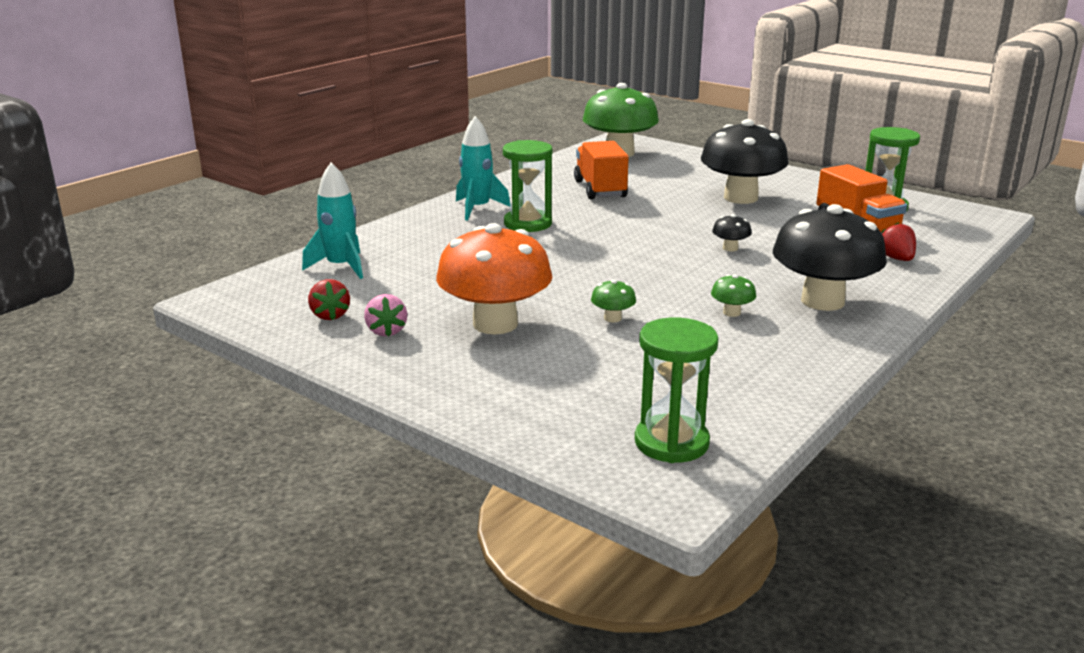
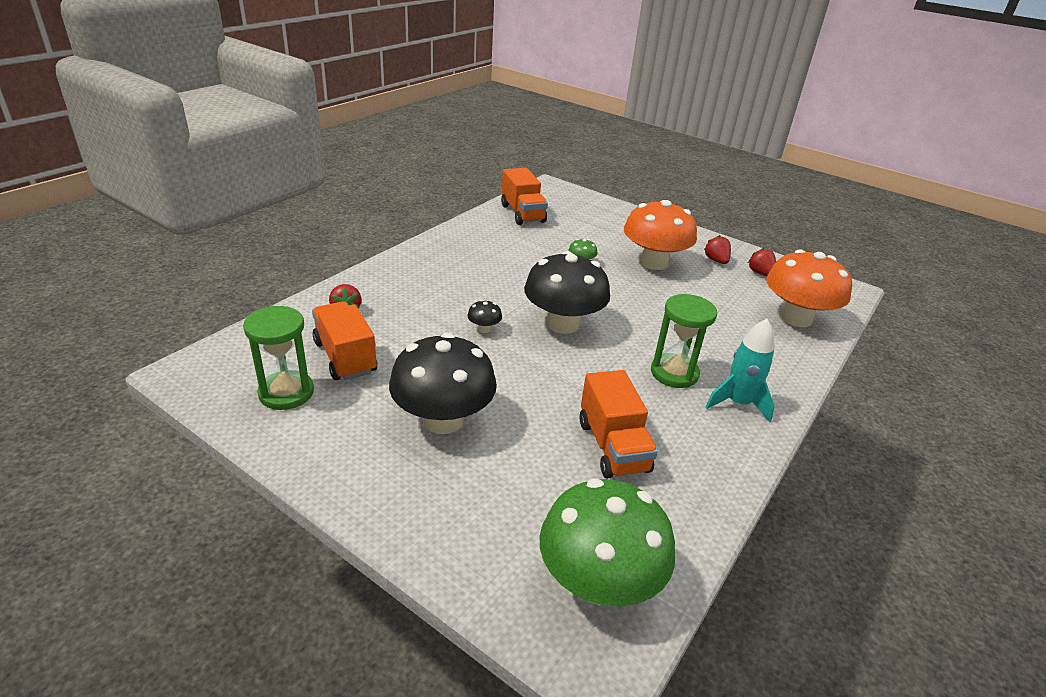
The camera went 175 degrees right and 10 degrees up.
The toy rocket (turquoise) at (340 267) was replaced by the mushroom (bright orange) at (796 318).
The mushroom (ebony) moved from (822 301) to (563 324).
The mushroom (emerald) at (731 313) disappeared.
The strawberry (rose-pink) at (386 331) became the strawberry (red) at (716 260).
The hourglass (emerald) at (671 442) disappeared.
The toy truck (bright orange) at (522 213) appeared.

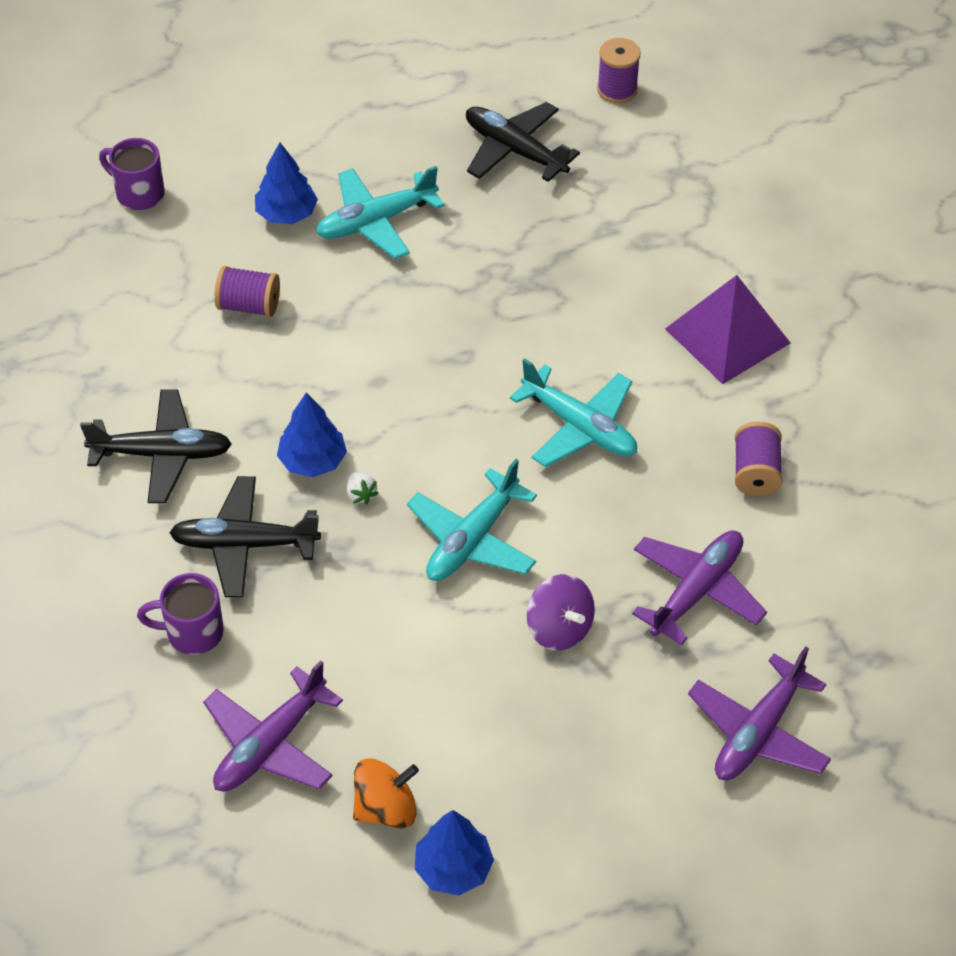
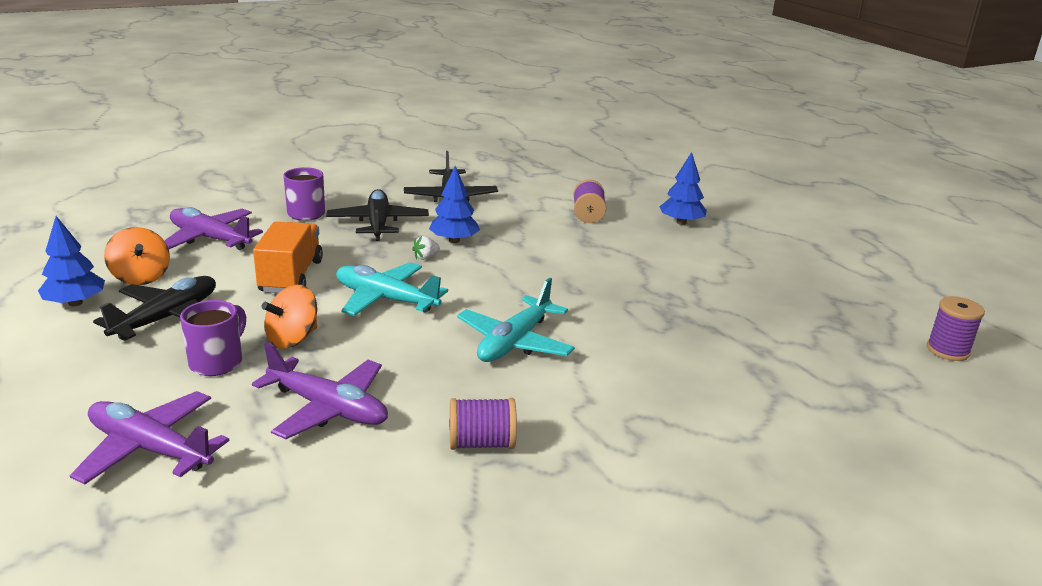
The camera went 80 degrees right and 25 degrees down.
The plane (ebony) moved from (514 150) to (167 318).
The coffee mug (violet) moved from (138 193) to (218 362).
The plane (turquoise) at (376 221) disappeared.
The solid pyramid (violet) at (727 335) disappeared.
The whirligig (violet) at (559 628) became the whirligig (bright orange) at (292 339).
The toy truck (bright orange) at (291 276) appeared.

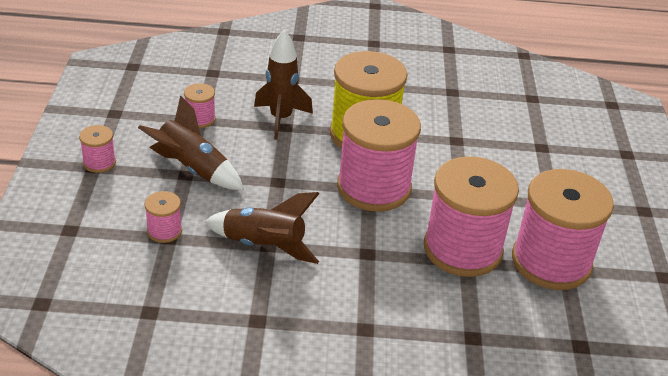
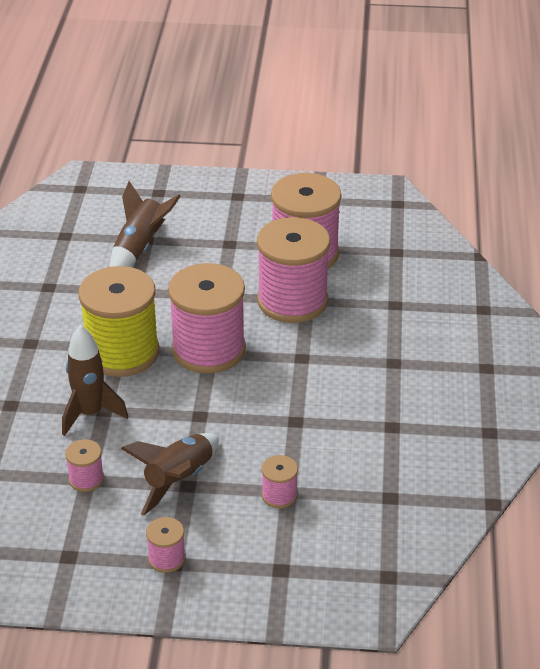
The camera went 85 degrees left and 0 degrees up.
The toy rocket (russet) moved from (264 246) to (140 248).

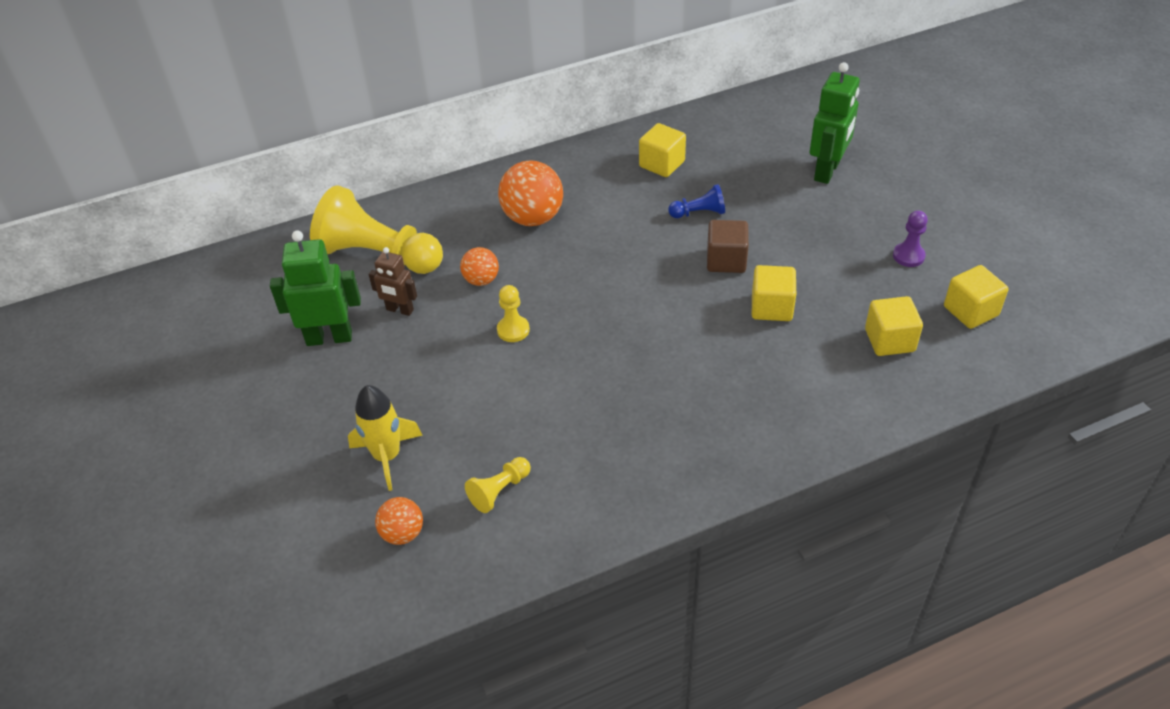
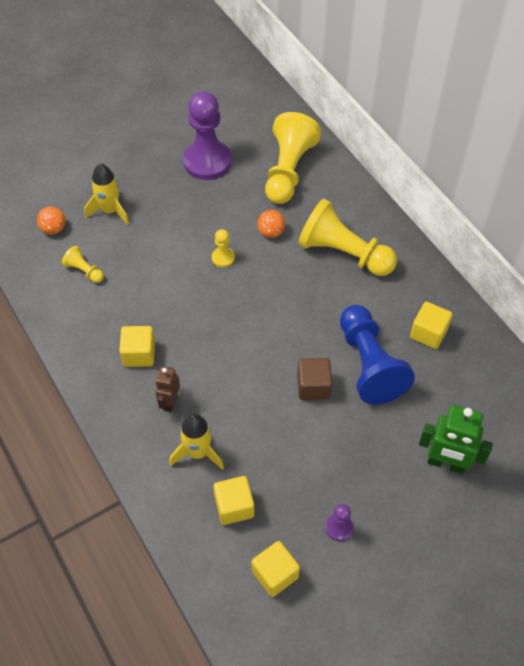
The camera went 80 degrees right and 10 degrees up.
The ball (bright orange) at (533 218) was replaced by the chess pawn (golden) at (343 253).
The chess pawn (cobalt) at (699 213) changed to 2.24 times the size.
The robot (emerald) at (329 337) was replaced by the chess pawn (violet) at (207 161).
The robot (russet) moved from (399 310) to (170 402).
The block (golden) moved from (771 307) to (139 354).
The toy rocket (golden) at (198 452) appeared.

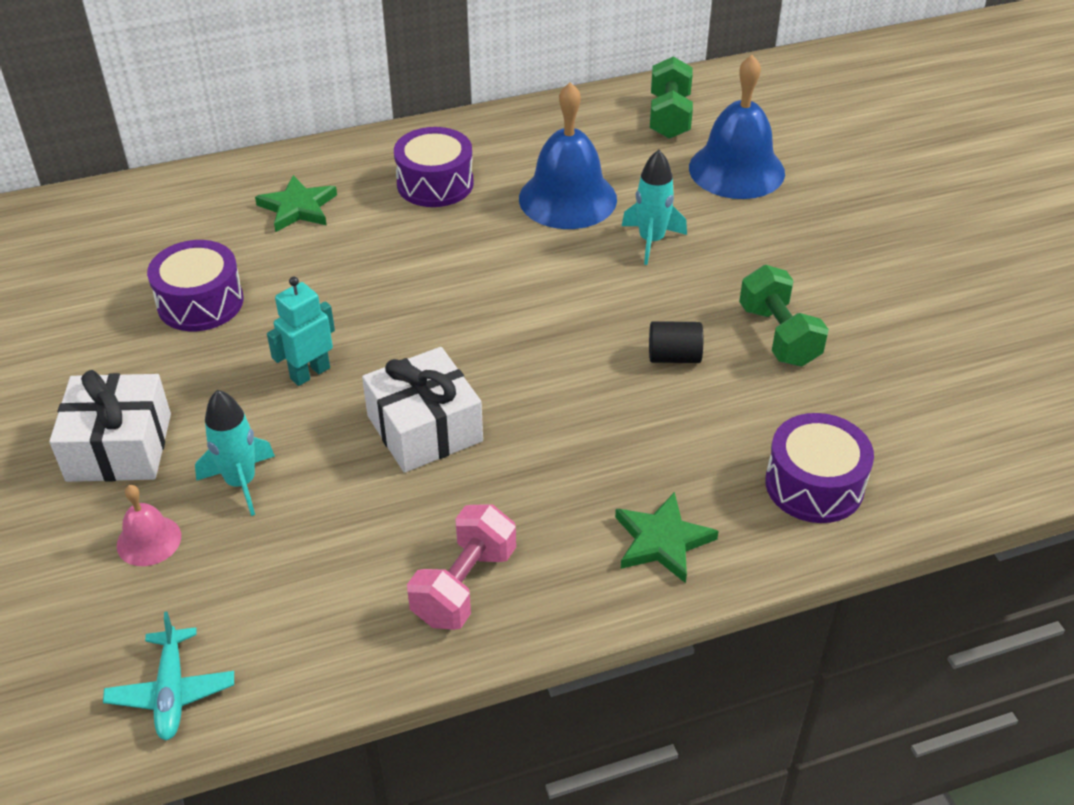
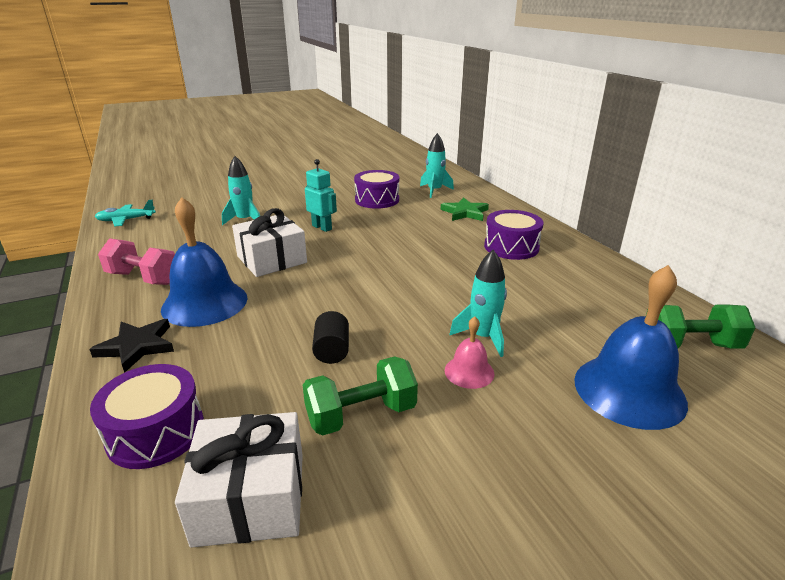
The camera went 85 degrees right and 15 degrees down.
The school bell (cobalt) moved from (567 198) to (205 303).
The wrapped gift (snow-white) moved from (119 447) to (251 497).
The school bell (rose-pink) moved from (149 540) to (469 372).
The star (emerald) at (662 541) became the star (ebony) at (137 346).
The toy rocket (turquoise) at (434 191) appeared.

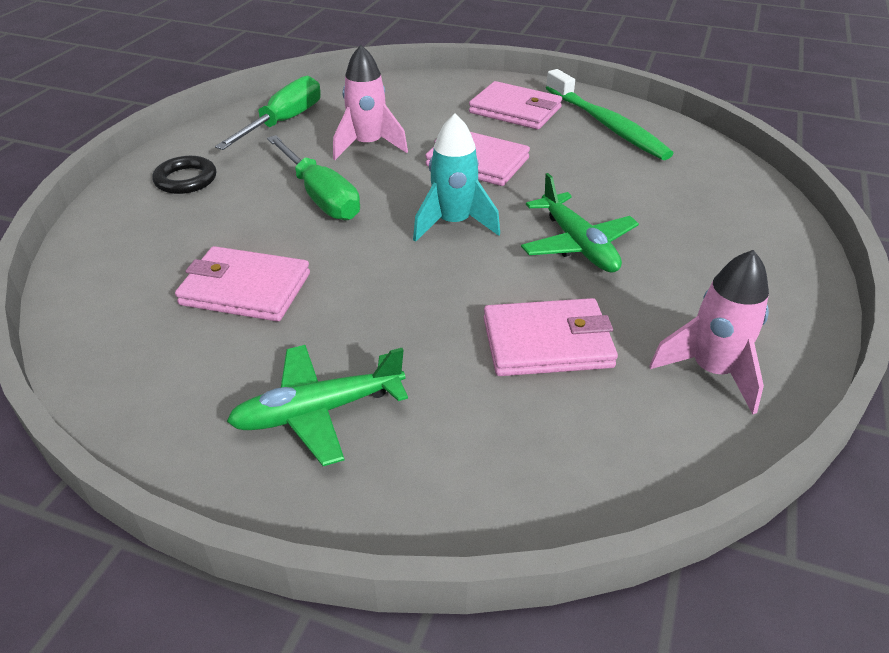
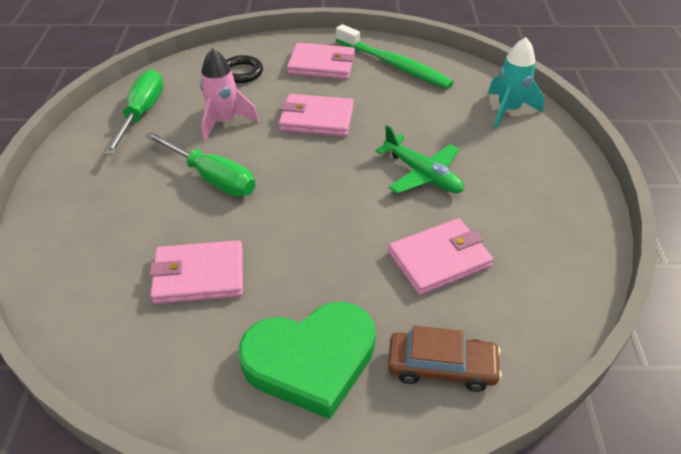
The camera went 20 degrees left and 5 degrees up.
The toy rocket (turquoise) moved from (453 224) to (508 110).
The hoop (ebony) moved from (186 179) to (241 72).
The toy rocket (rose-pink) at (711 371) disappeared.
The plane (emerald) at (318 411) was replaced by the heart (emerald) at (311 360).
The toy car (russet) at (441 367) appeared.

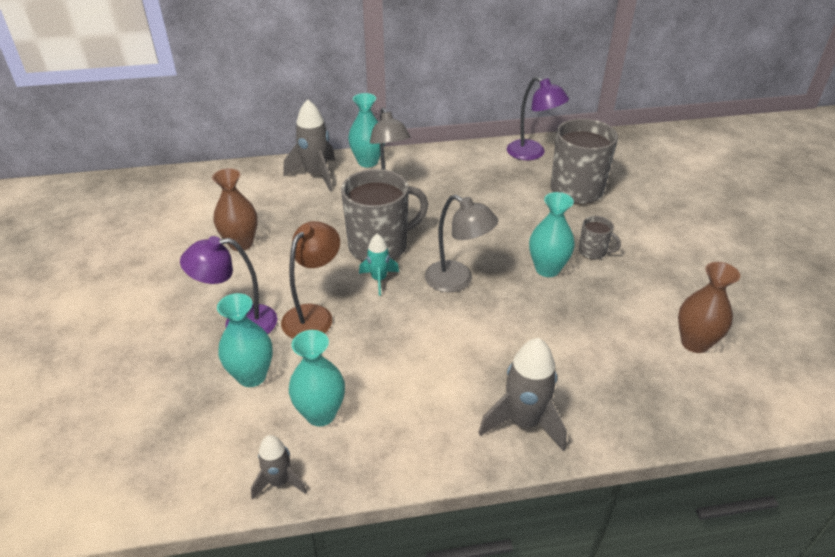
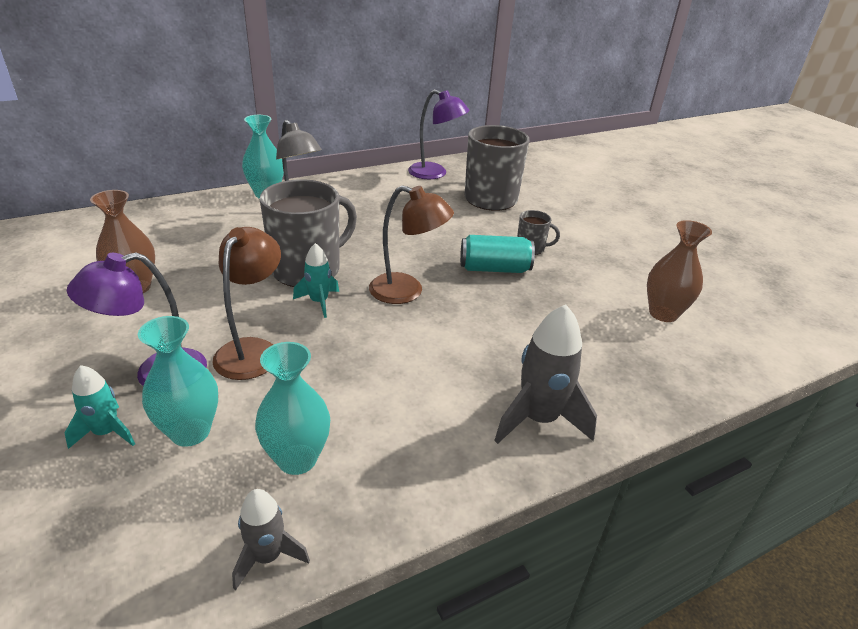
The camera went 20 degrees left and 5 degrees down.
The toy rocket (gray) at (316 175) disappeared.
The flower vase (turquoise) at (547 269) was replaced by the soda can (turquoise) at (494 269).
The desk lamp (gray) at (457 281) became the desk lamp (russet) at (407 291).
The toy rocket (turquoise) at (106 432) appeared.

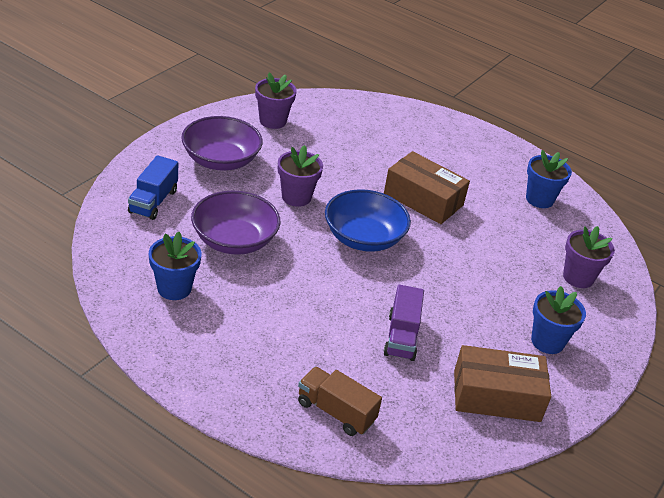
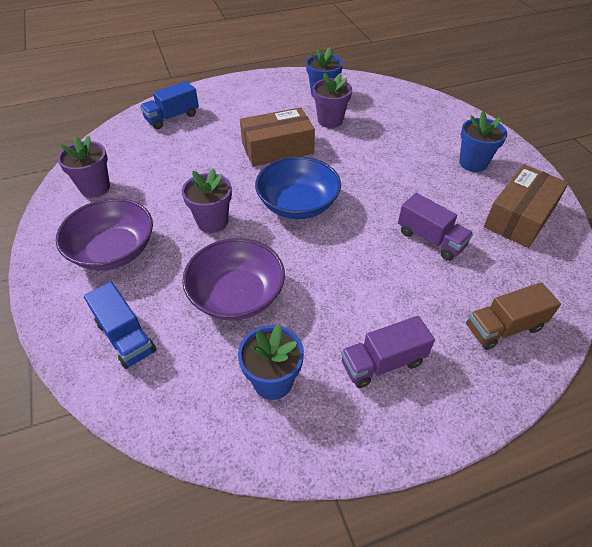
The camera went 50 degrees left and 10 degrees up.
The potted plant (violet) moved from (578 277) to (330 120).
The toy truck (cobalt) at (172 117) appeared.
The toy truck (violet) at (382 363) appeared.

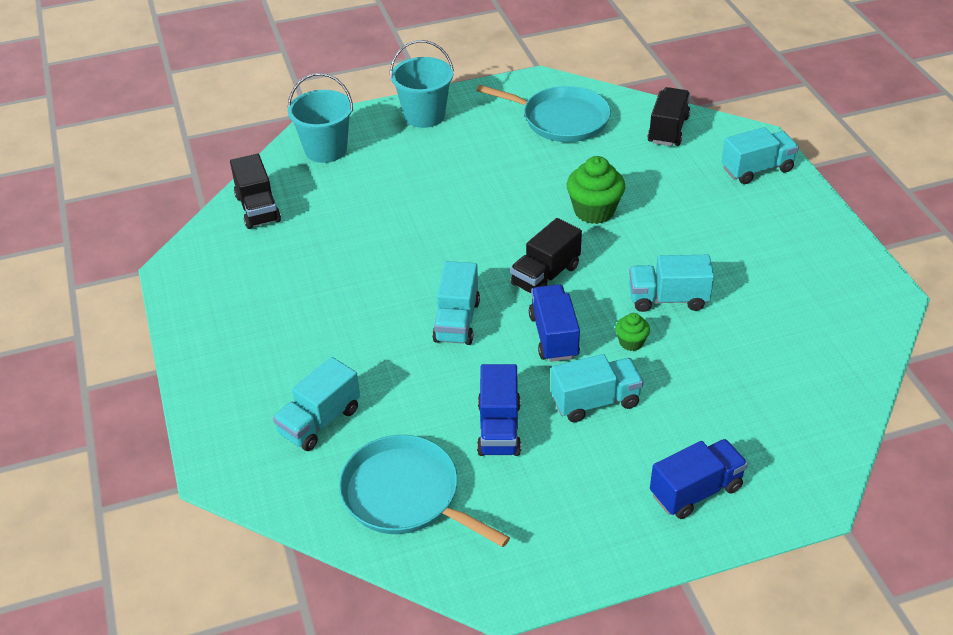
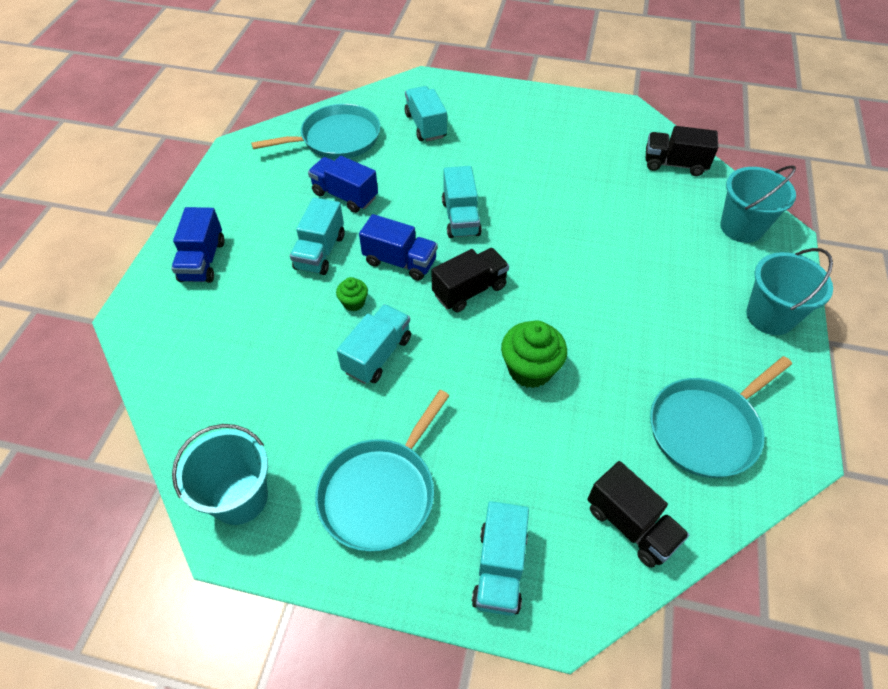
The camera went 120 degrees right and 10 degrees up.
The toy truck (ebony) at (545 276) turned 75 degrees clockwise.
The toy truck (turquoise) at (457 321) turned 135 degrees counterclockwise.
The frying pan (turquoise) at (381 492) appeared.
The bucket (turquoise) at (239 498) appeared.

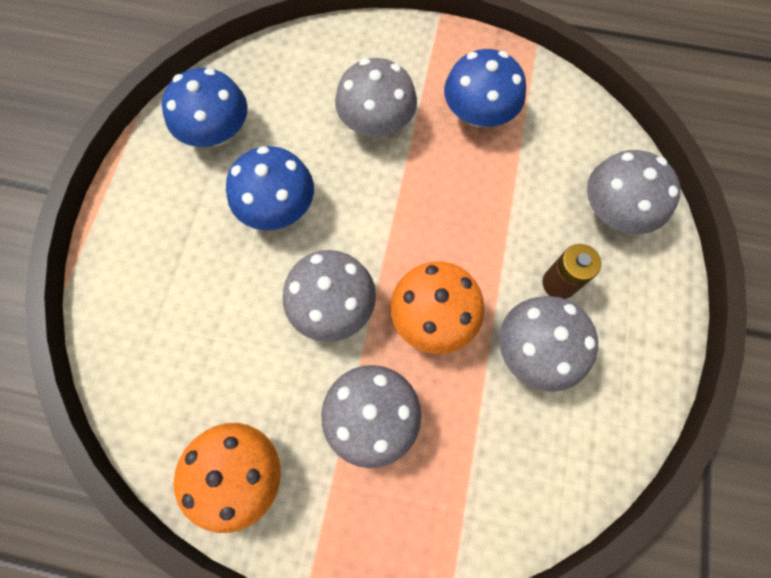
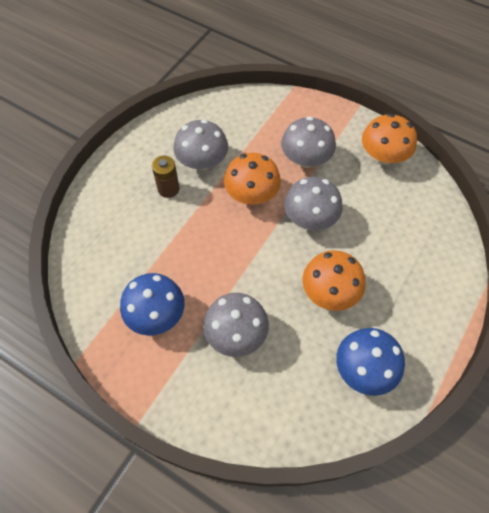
The camera went 160 degrees left and 10 degrees down.
The mushroom (cobalt) at (278 207) became the mushroom (bright orange) at (330 292).
The mushroom (gray) at (614 211) disappeared.

